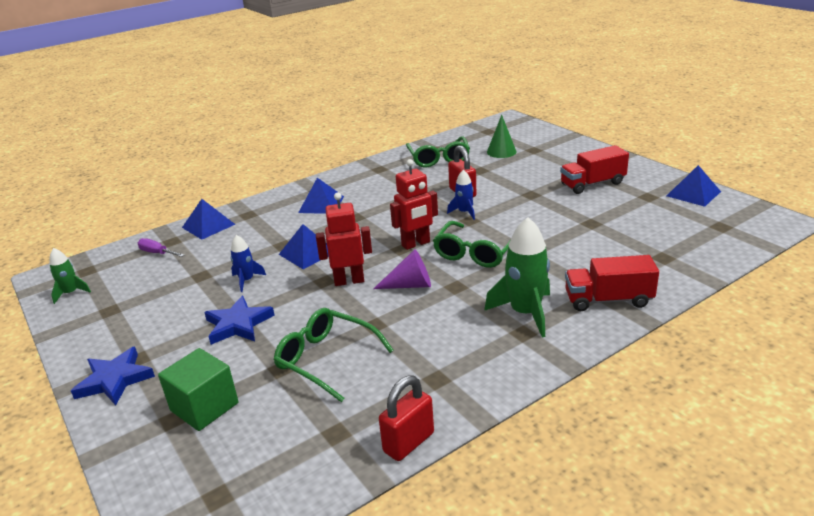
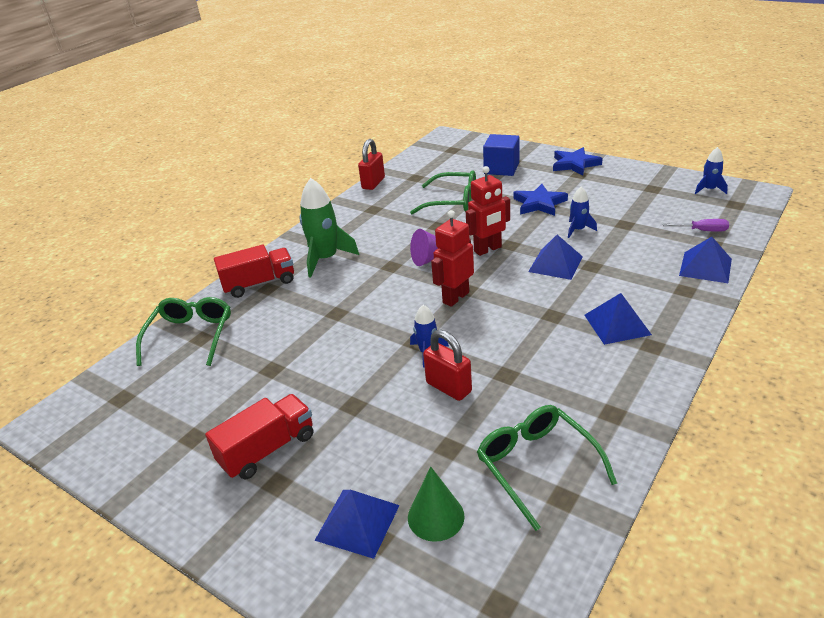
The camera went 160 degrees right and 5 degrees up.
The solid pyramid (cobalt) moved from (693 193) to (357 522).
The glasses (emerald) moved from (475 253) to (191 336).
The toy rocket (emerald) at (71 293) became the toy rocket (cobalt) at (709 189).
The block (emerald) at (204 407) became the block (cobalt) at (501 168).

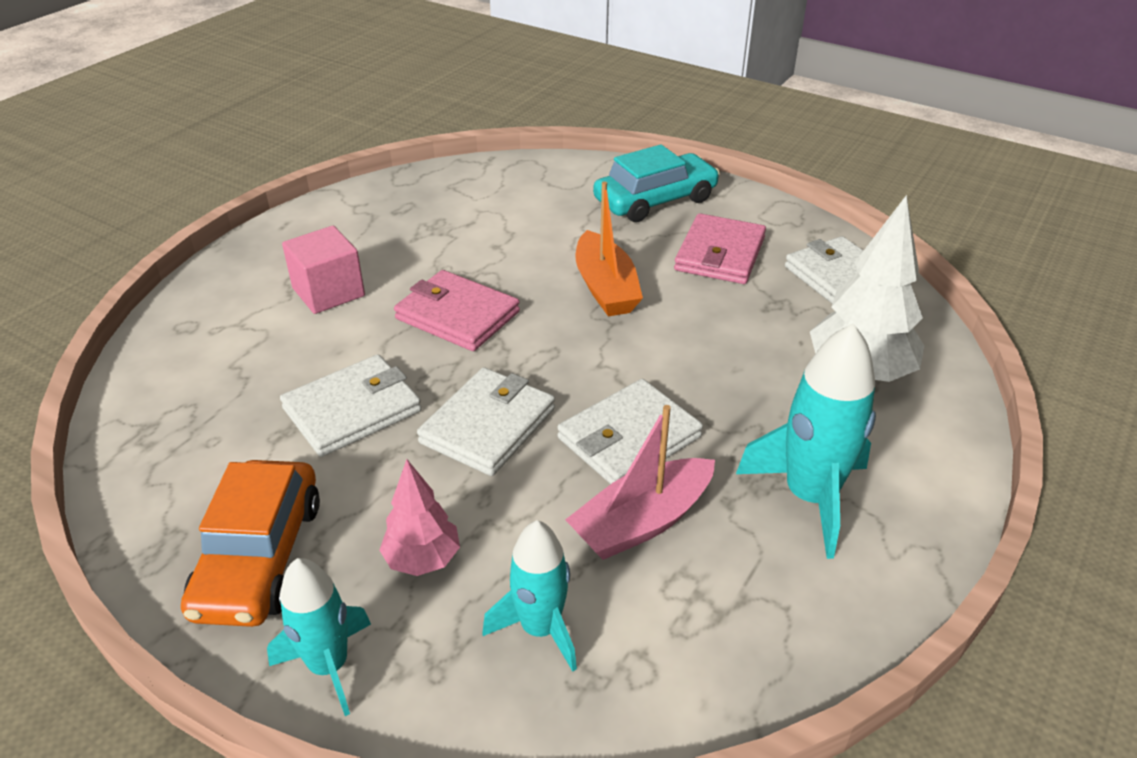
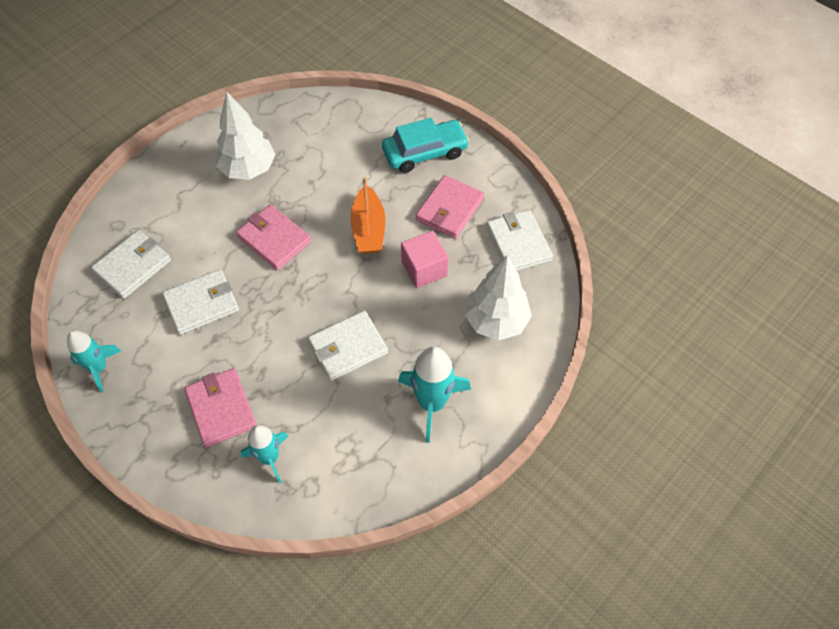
The camera went 10 degrees right and 20 degrees up.
The block (rose-pink) moved from (328 292) to (424 269).
The billfold (snow-white) moved from (488 426) to (133 266).
The boat (rose-pink) at (642 522) disappeared.
The fir tree (rose-pink) at (423 560) was replaced by the billfold (rose-pink) at (221 409).
The toy car (bright orange) at (259 557) disappeared.
The toy rocket (turquoise) moved from (328 666) to (99 368).
The fir tree (snow-white) at (248 169) appeared.

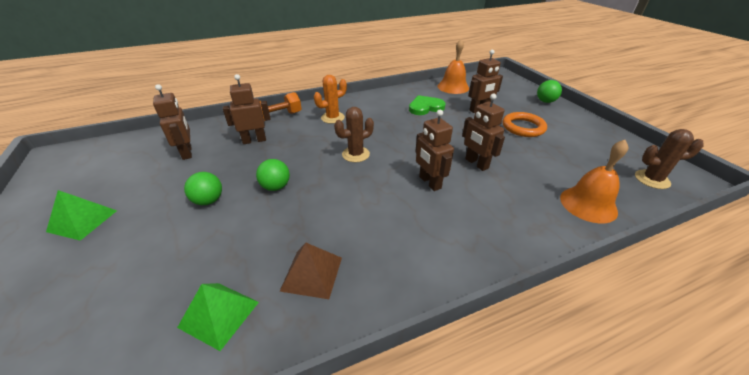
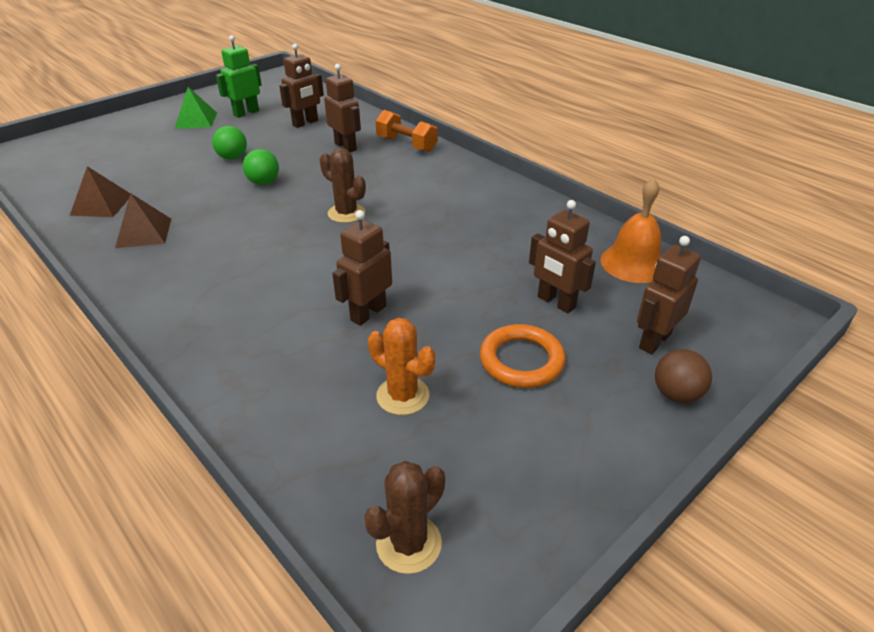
The camera went 70 degrees right and 0 degrees up.
The cactus (bright orange) moved from (332 118) to (403 396).
The ball (emerald) at (545 101) became the ball (russet) at (676 394).
The heart (emerald) at (425 107) disappeared.
The robot (russet) moved from (429 182) to (654 341).
The cactus (russet) at (652 179) turned 60 degrees clockwise.
The school bell (bright orange) at (588 204) disappeared.
The solid pyramid (emerald) at (219 314) became the solid pyramid (russet) at (101 204).
The robot (emerald) at (246 113) appeared.

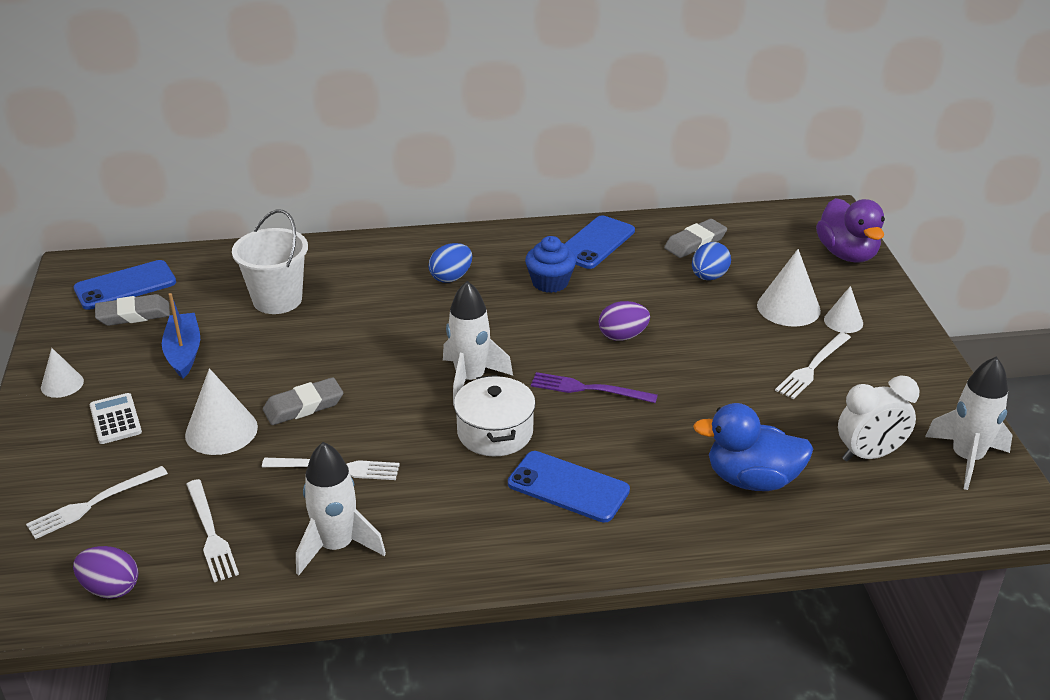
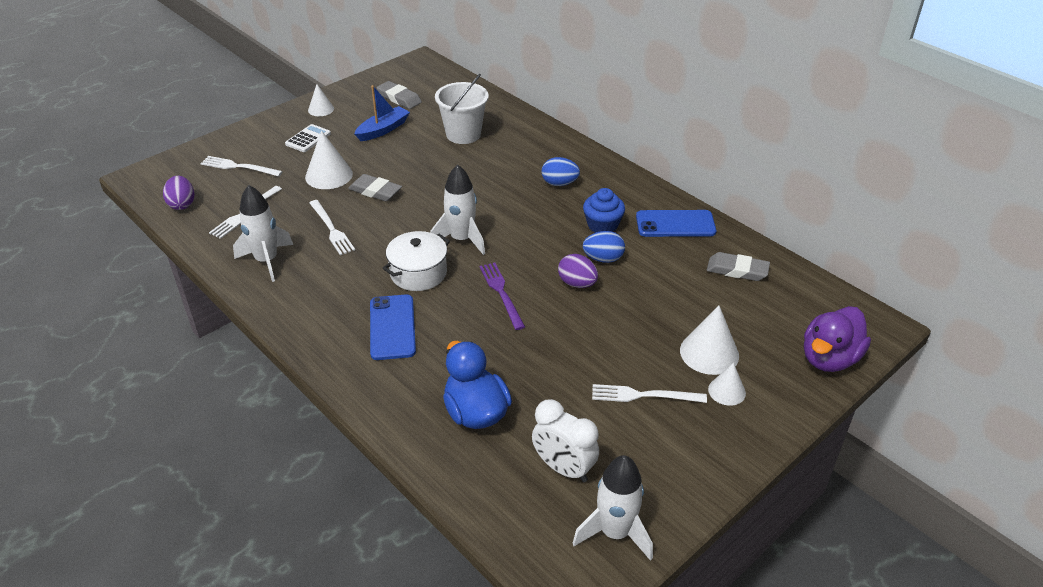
The camera went 55 degrees right and 5 degrees up.
The toy egg (cobalt) moved from (709 277) to (603 259).
The smartphone (cobalt) at (125 285) disappeared.

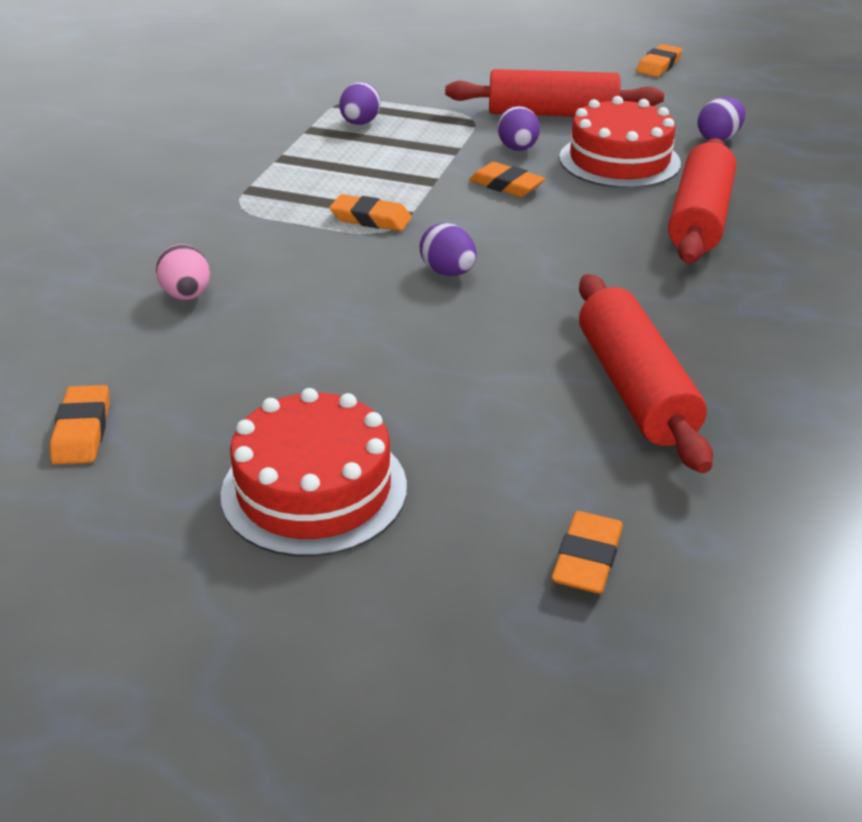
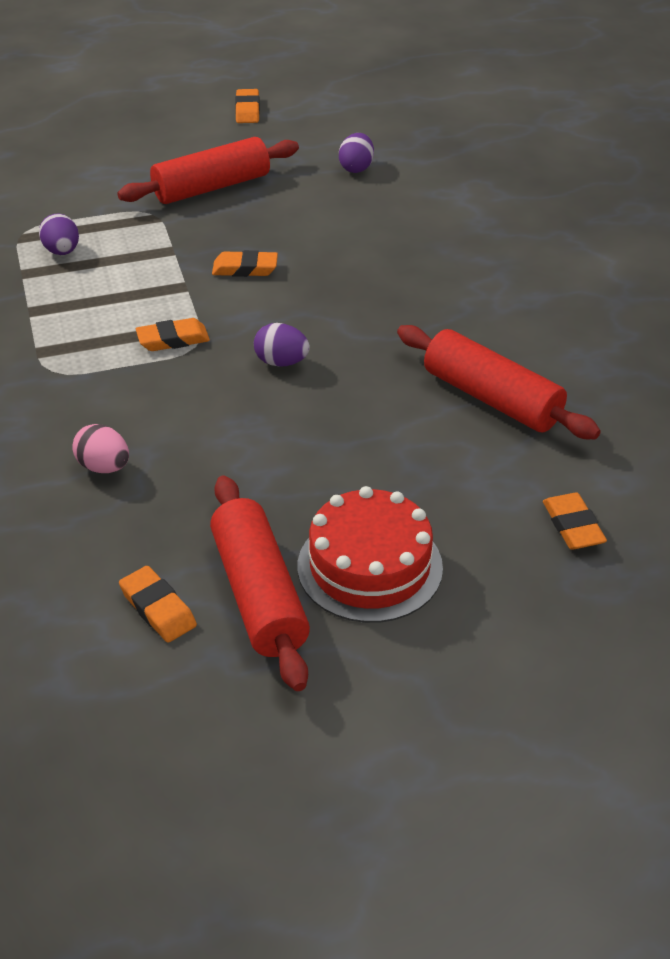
The camera went 35 degrees left and 5 degrees up.
The layer cake (red) at (619 160) disappeared.
The toy egg (violet) at (517 149) disappeared.
The pastry roller (red) moved from (699 218) to (259 594).

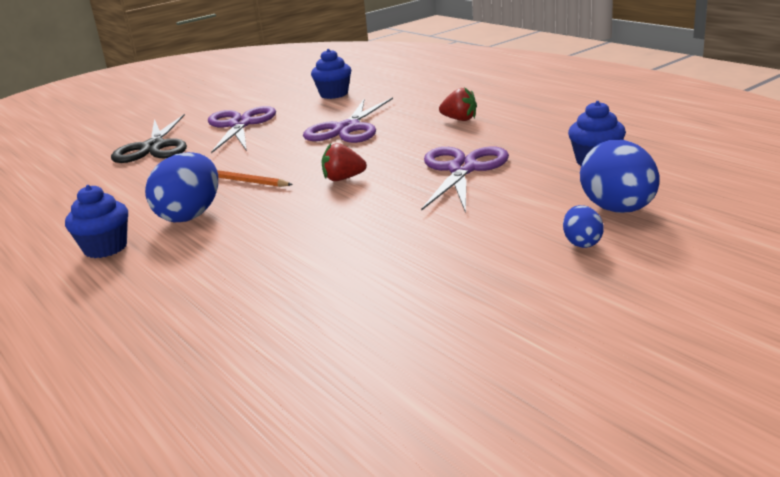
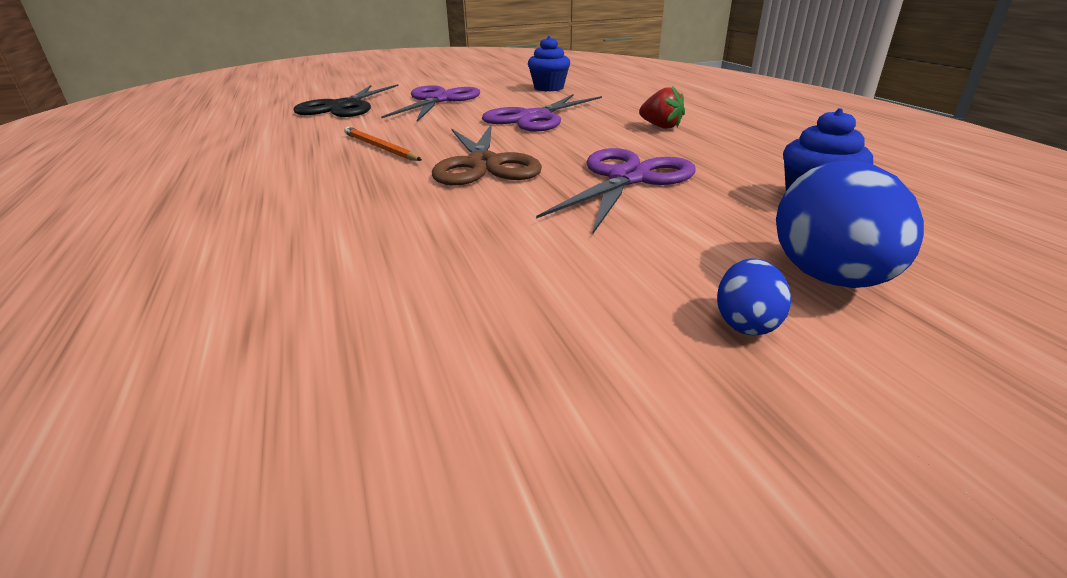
The camera went 15 degrees right and 5 degrees up.
The strawberry (red) at (343 179) was replaced by the shears (russet) at (484 164).
The toy egg (cobalt) at (190 215) disappeared.
The muffin (cobalt) at (105 248) disappeared.

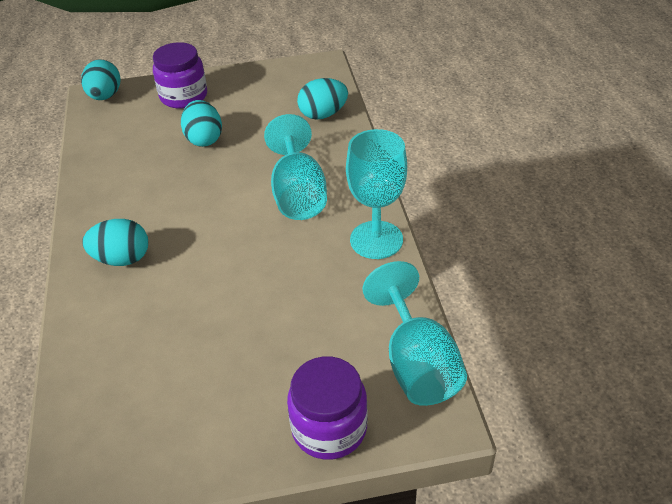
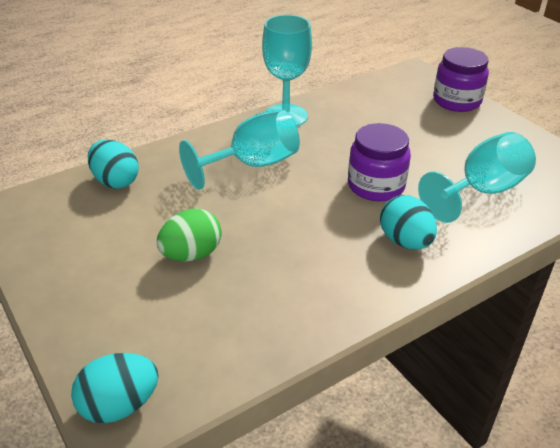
The camera went 115 degrees left and 5 degrees down.
The jam jar (violet) moved from (184 96) to (376 186).
The toy egg (turquoise) at (204 139) became the toy egg (emerald) at (191 254).
The goblet (turquoise) moved from (417 364) to (482 191).

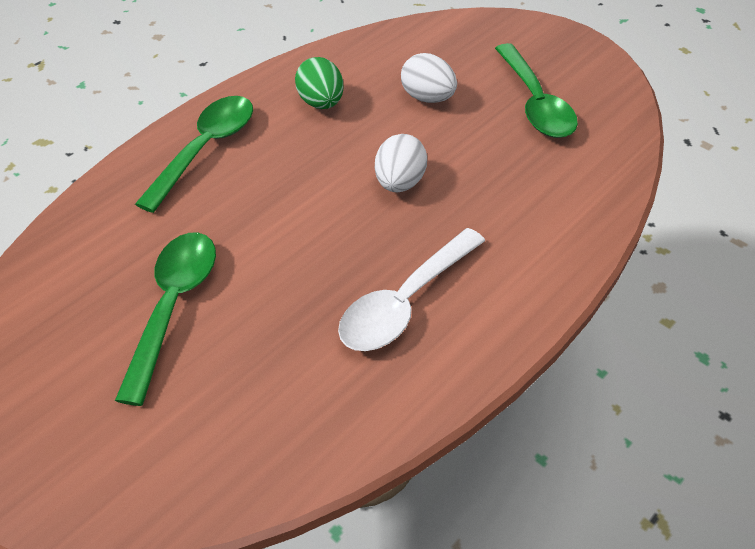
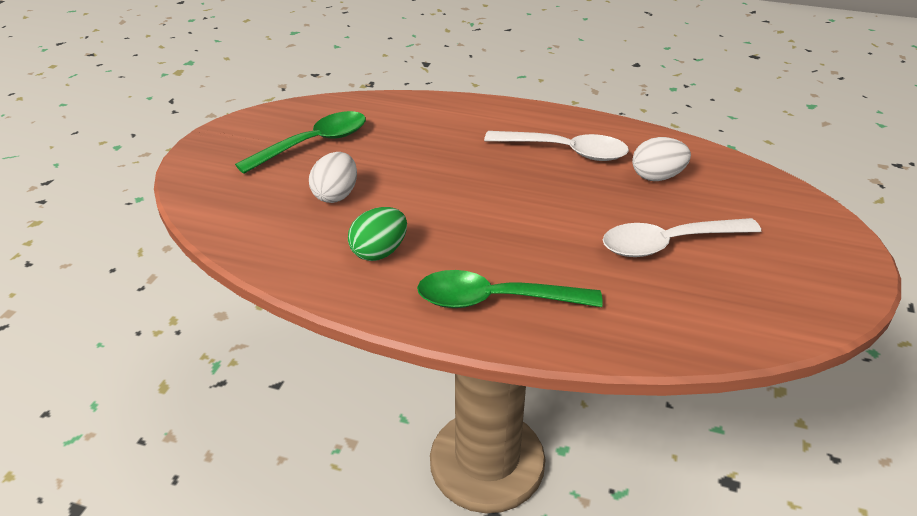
The camera went 115 degrees left and 10 degrees down.
The toy egg (snow-white) moved from (399 183) to (657 177).
The spoon (emerald) at (173 306) became the spoon (snow-white) at (668 244).

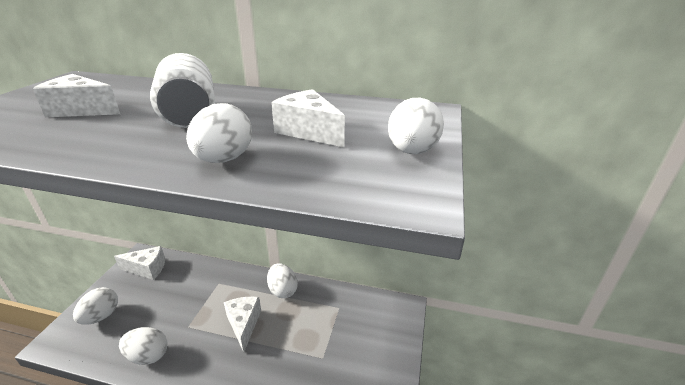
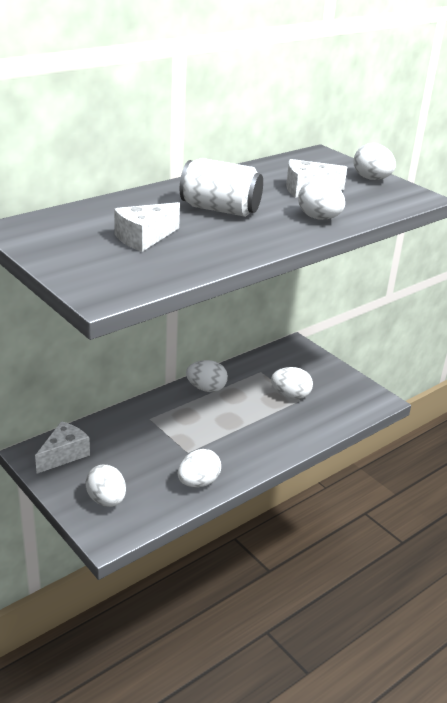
The camera went 55 degrees left and 0 degrees up.
The piece of cheese (snow-white) at (244 324) disappeared.
The toy egg (snow-white) at (290 395) appeared.

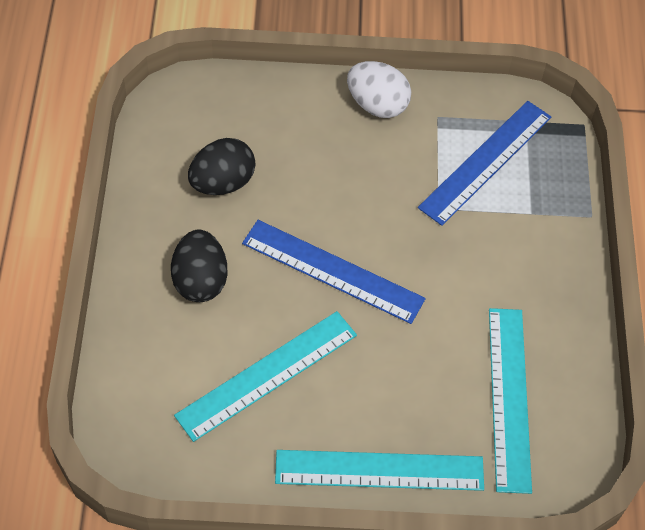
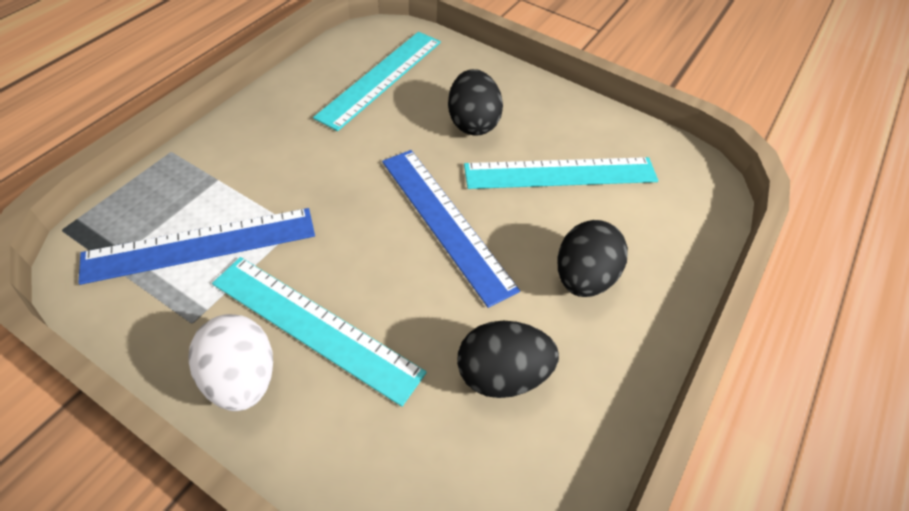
The camera went 150 degrees left and 5 degrees down.
The ruler (turquoise) moved from (379 470) to (315 327).
The toy egg (ebony) at (472 123) appeared.

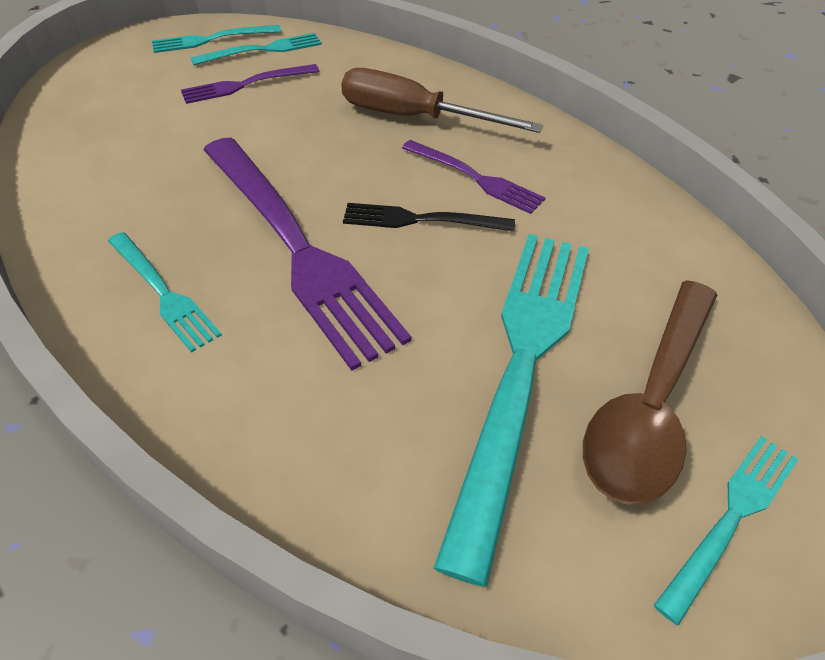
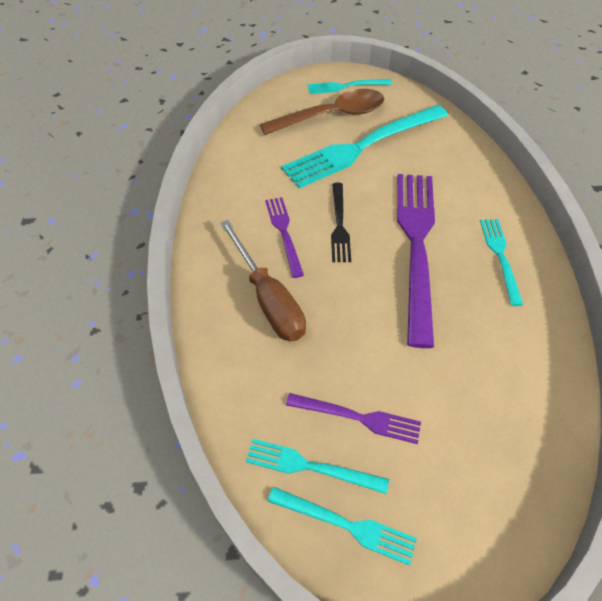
The camera went 140 degrees left and 5 degrees up.
The fork (ebony) at (421 220) turned 45 degrees clockwise.

